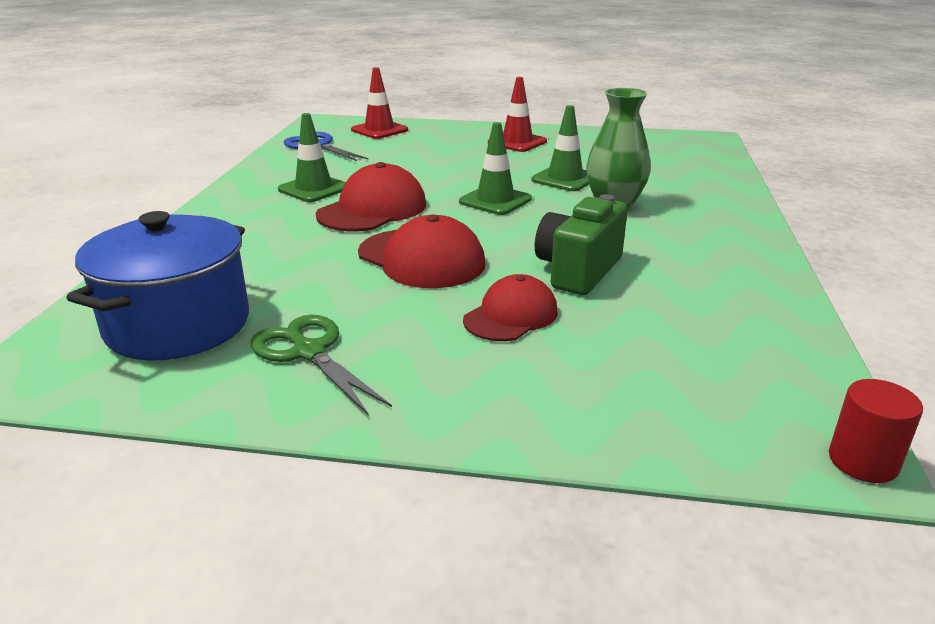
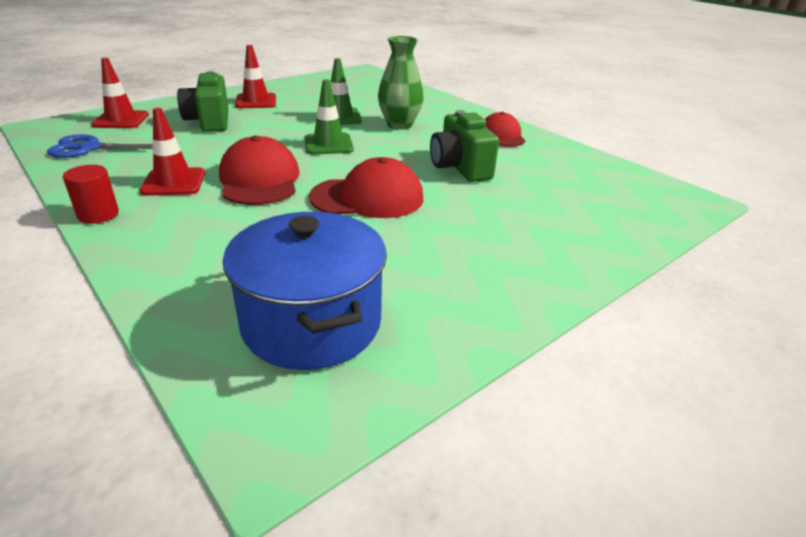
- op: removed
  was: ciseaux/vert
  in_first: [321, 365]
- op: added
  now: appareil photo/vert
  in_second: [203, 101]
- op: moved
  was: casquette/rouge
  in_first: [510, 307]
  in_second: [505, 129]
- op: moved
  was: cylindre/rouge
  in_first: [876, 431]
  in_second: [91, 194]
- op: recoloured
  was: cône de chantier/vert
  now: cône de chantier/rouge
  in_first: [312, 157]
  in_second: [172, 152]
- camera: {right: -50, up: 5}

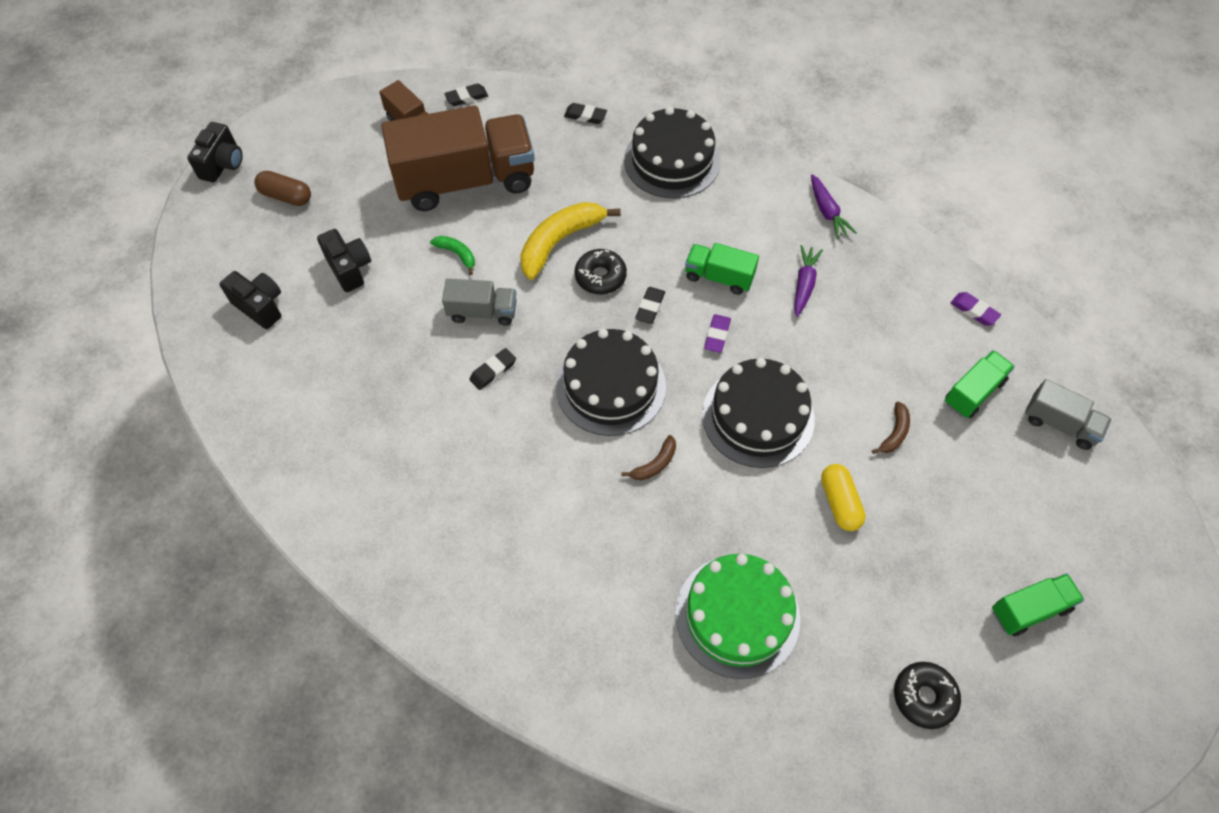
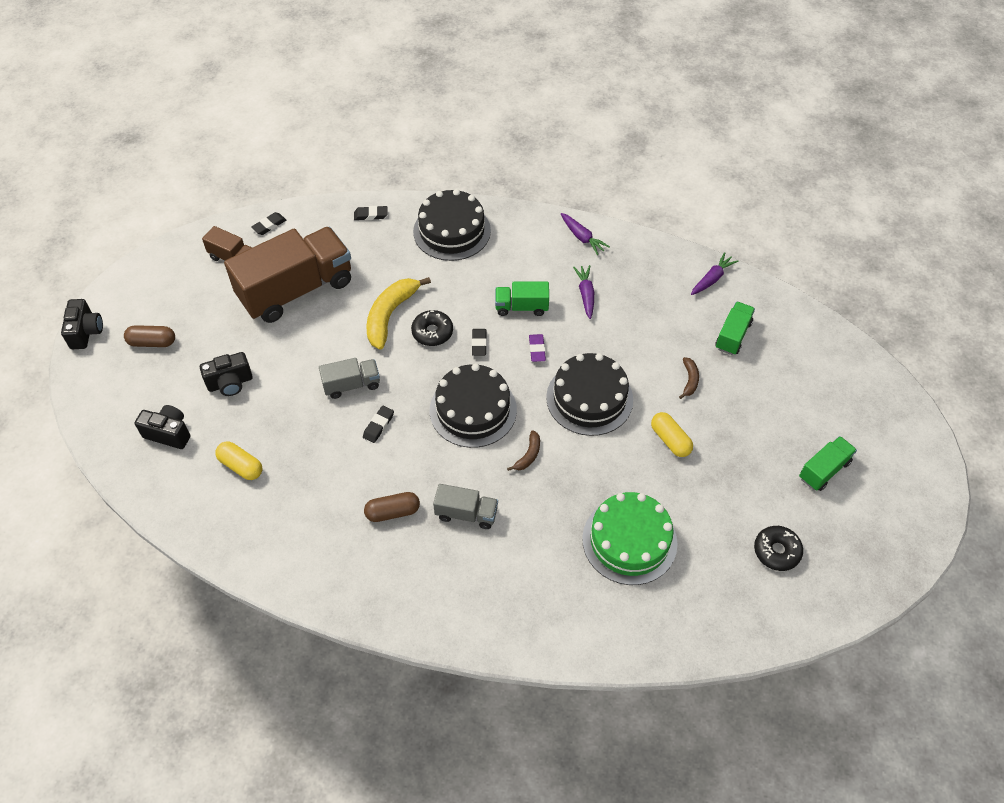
- op: removed
  was: banane/vert
  in_first: [452, 255]
- op: added
  now: gélule/jaune
  in_second: [238, 460]
- op: added
  now: gélule/marron
  in_second: [392, 507]
- op: moved
  was: camion/gris
  in_first: [1068, 414]
  in_second: [465, 506]
- op: replaced
  was: gomme/violet
  now: carotte/violet
  in_first: [976, 309]
  in_second: [714, 273]
- op: turned
  was: appareil photo/noir
  in_first: [344, 260]
  in_second: [226, 374]
  clockwise: 120
- camera: {right: -20, up: -5}

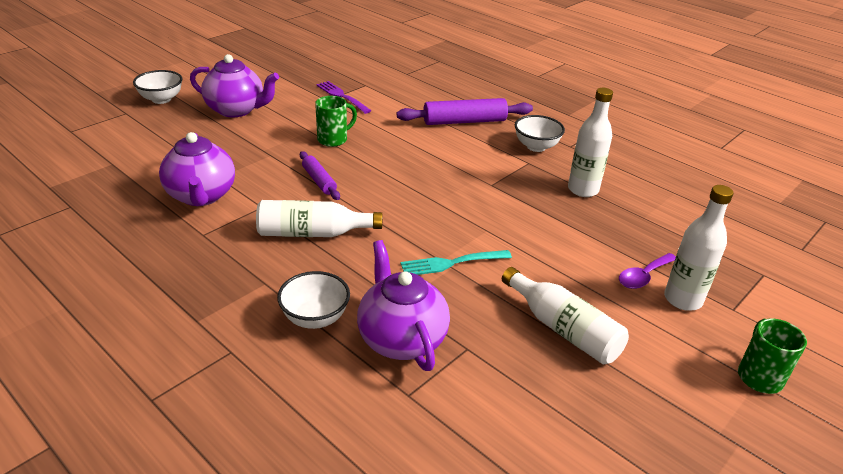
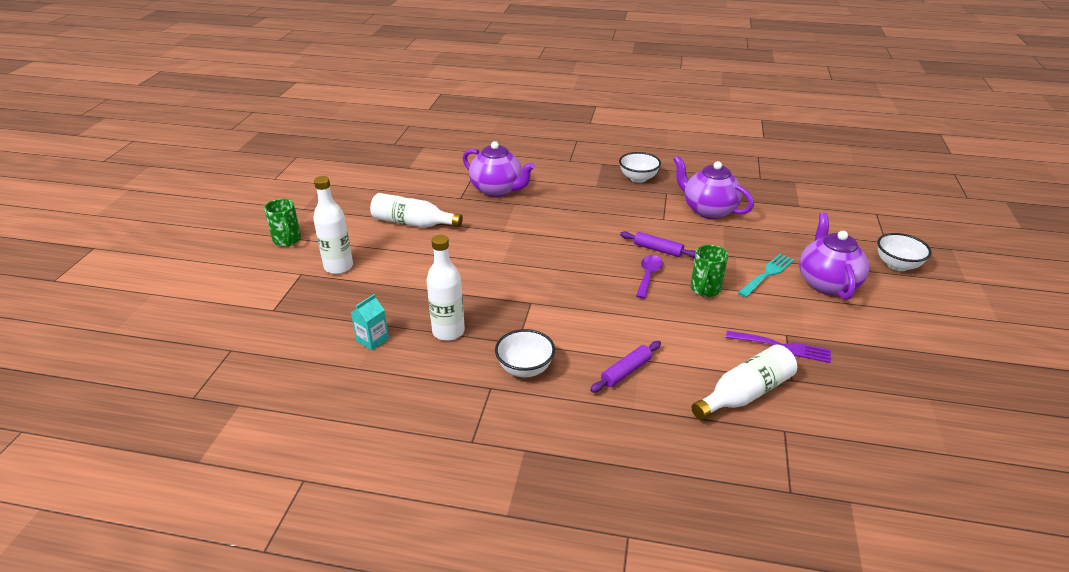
- op: added
  now: brique de lait/turquoise
  in_second: [370, 322]
- op: moved
  was: bouteille/blanc
  in_first: [319, 218]
  in_second: [744, 382]
- op: moved
  was: bol/blanc
  in_first: [313, 300]
  in_second: [640, 167]
- op: moved
  was: fourchette/turquoise
  in_first: [456, 262]
  in_second: [766, 275]
- op: moved
  was: cuillère/violet
  in_first: [647, 271]
  in_second: [649, 277]
- op: turned
  was: théière/violet
  in_first: [234, 85]
  in_second: [834, 256]
  clockwise: 105
- op: resized
  was: rouleau à pâtisserie/violet
  in_first: [465, 111]
  in_second: [625, 367]
  ratio: 0.58
- camera: {right: 150, up: 0}

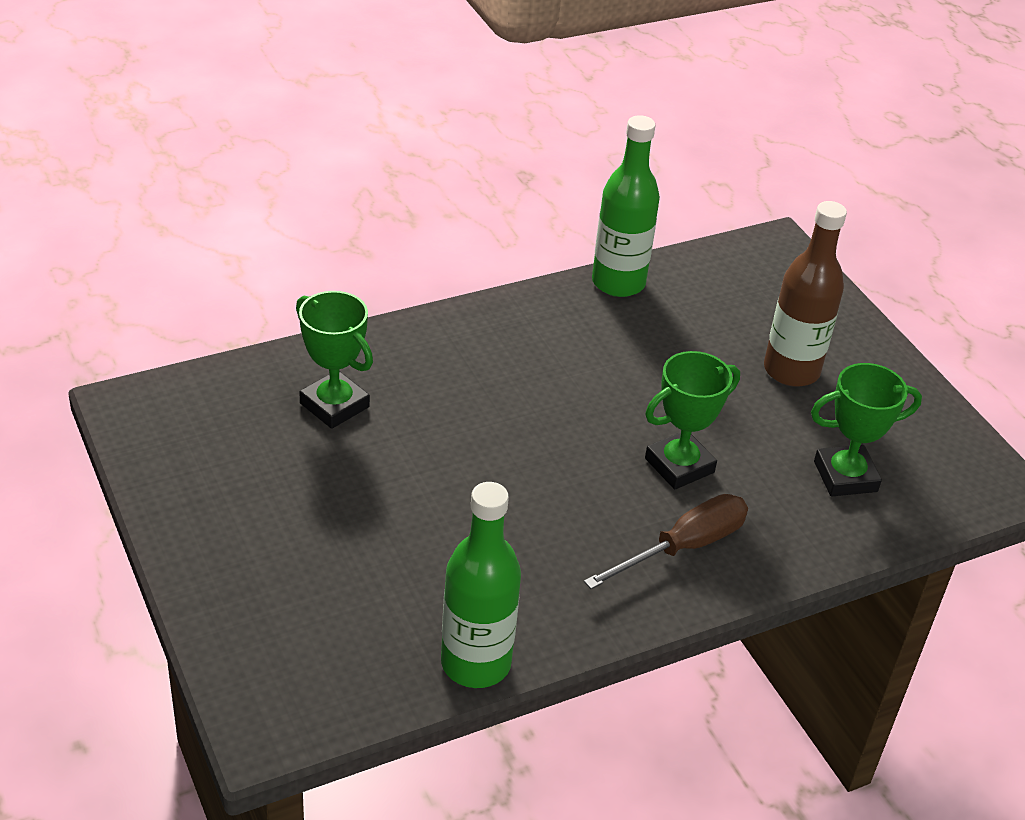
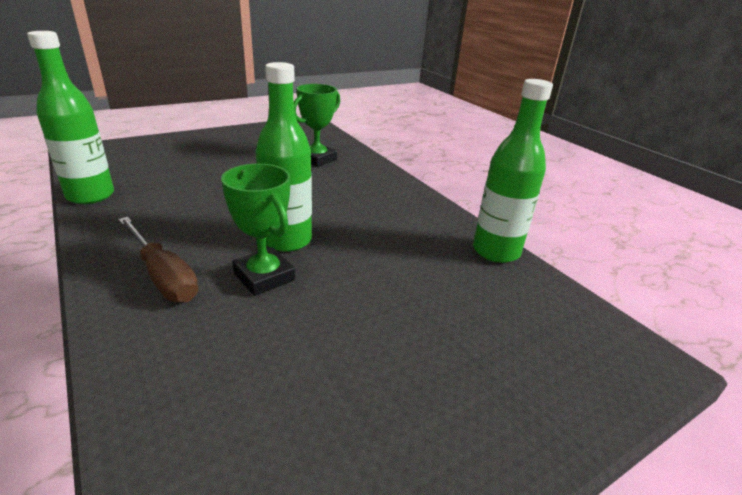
- op: removed
  was: bouteille/marron
  in_first: [805, 294]
- op: removed
  was: trophée/vert
  in_first: [866, 429]
- op: added
  now: bouteille/vert
  in_second: [283, 157]
- camera: {right: 85, up: -10}

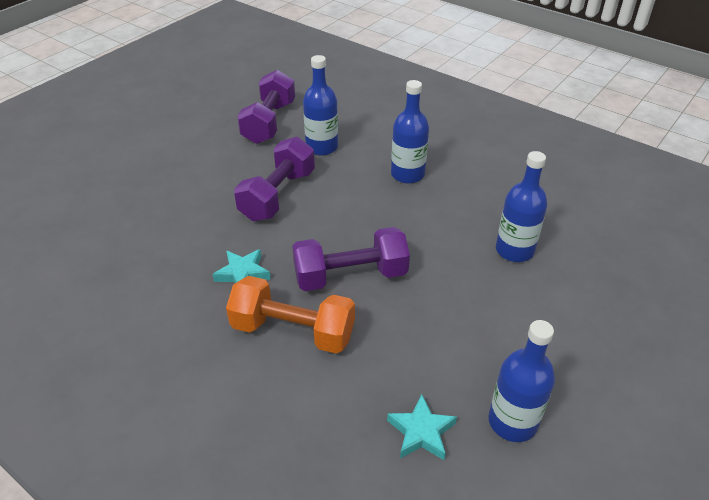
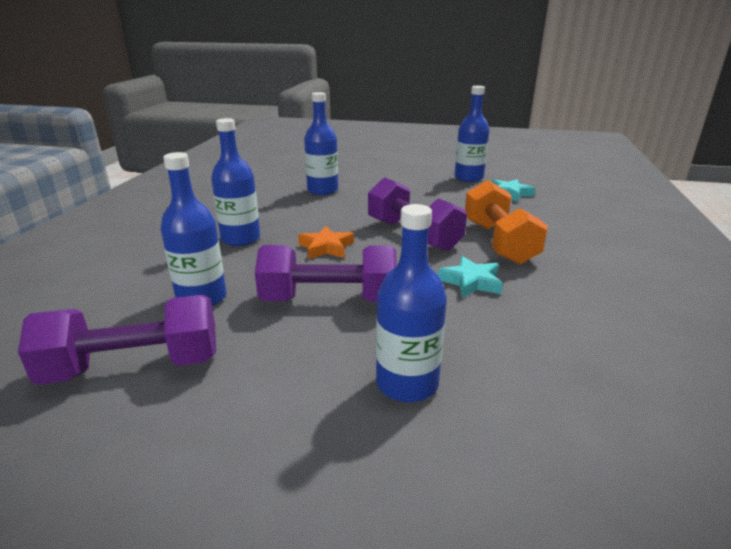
- op: added
  now: étoile/orange
  in_second: [326, 242]
- op: added
  now: bouteille/bleu
  in_second: [411, 303]
- camera: {right: -115, up: -15}

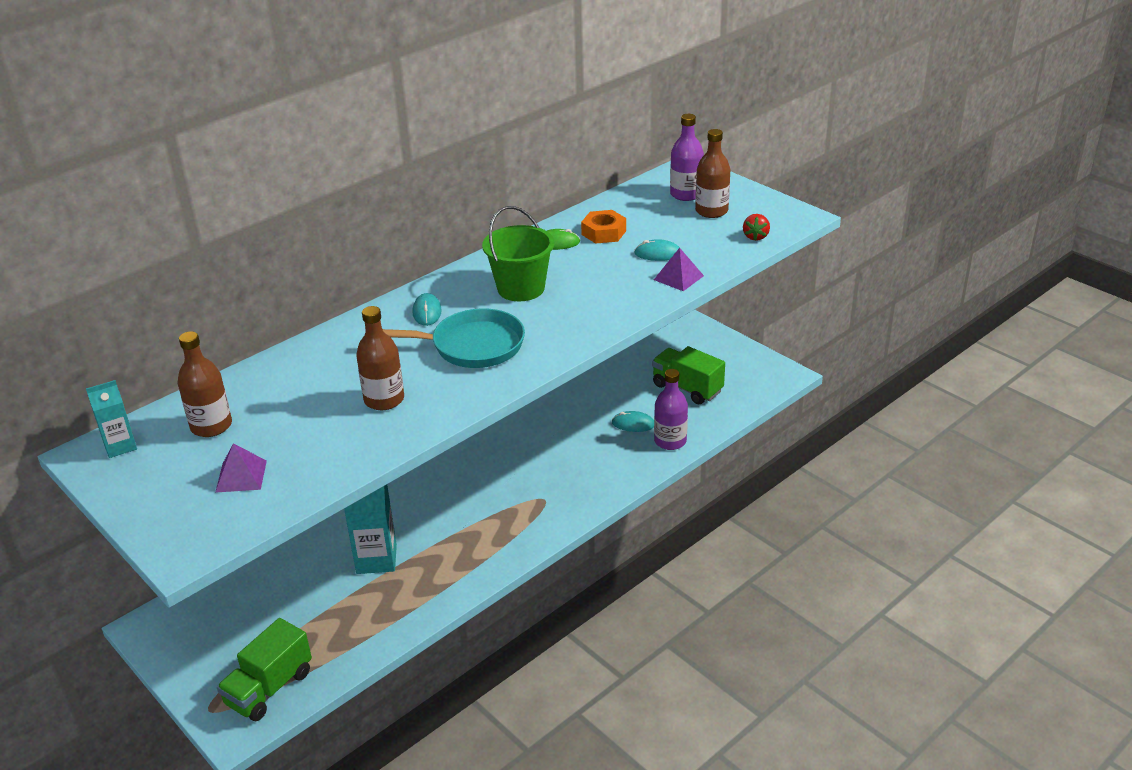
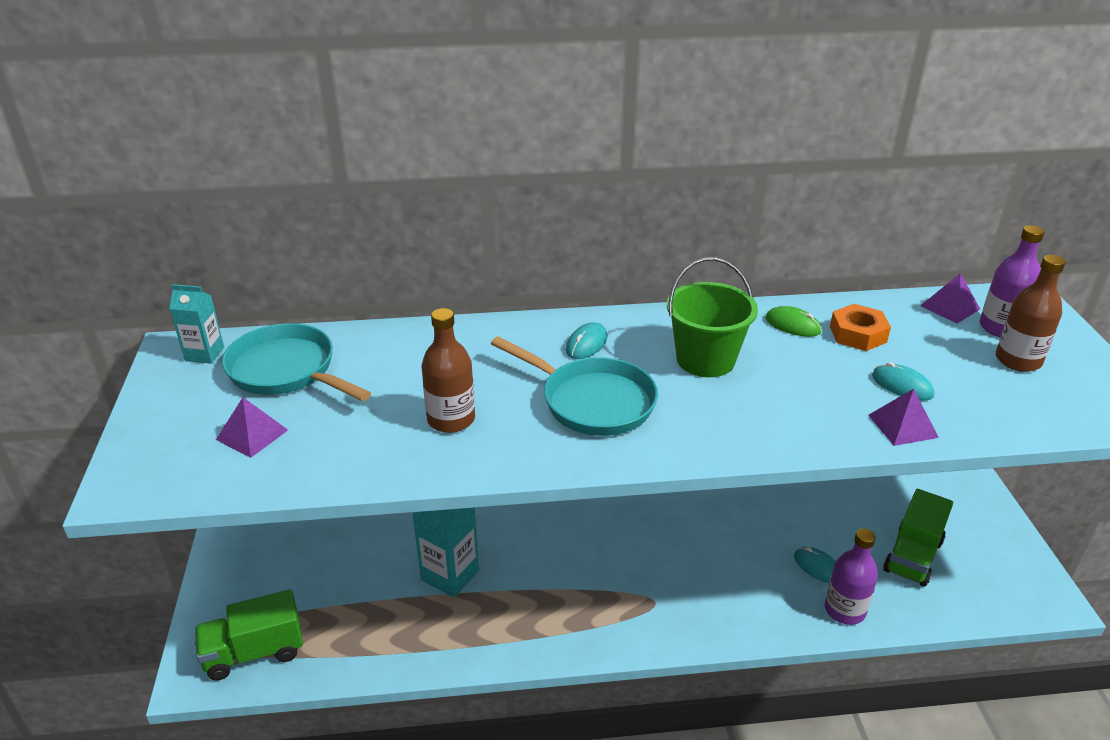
- op: removed
  was: fraise/rouge
  in_first: [756, 227]
- op: added
  now: pyramide/violet
  in_second: [950, 298]
- op: replaced
  was: bouteille/marron
  now: poêle/turquoise
  in_first: [205, 384]
  in_second: [296, 362]
- op: turned
  was: camion/vert
  in_first: [688, 375]
  in_second: [918, 538]
  clockwise: -135
- camera: {right: 35, up: 0}

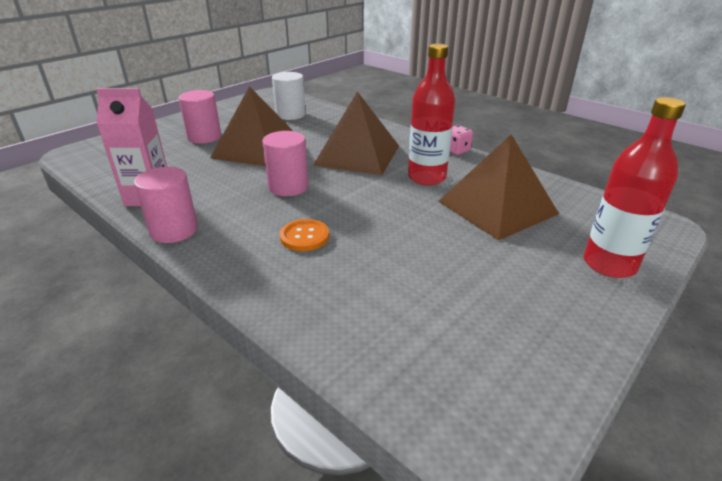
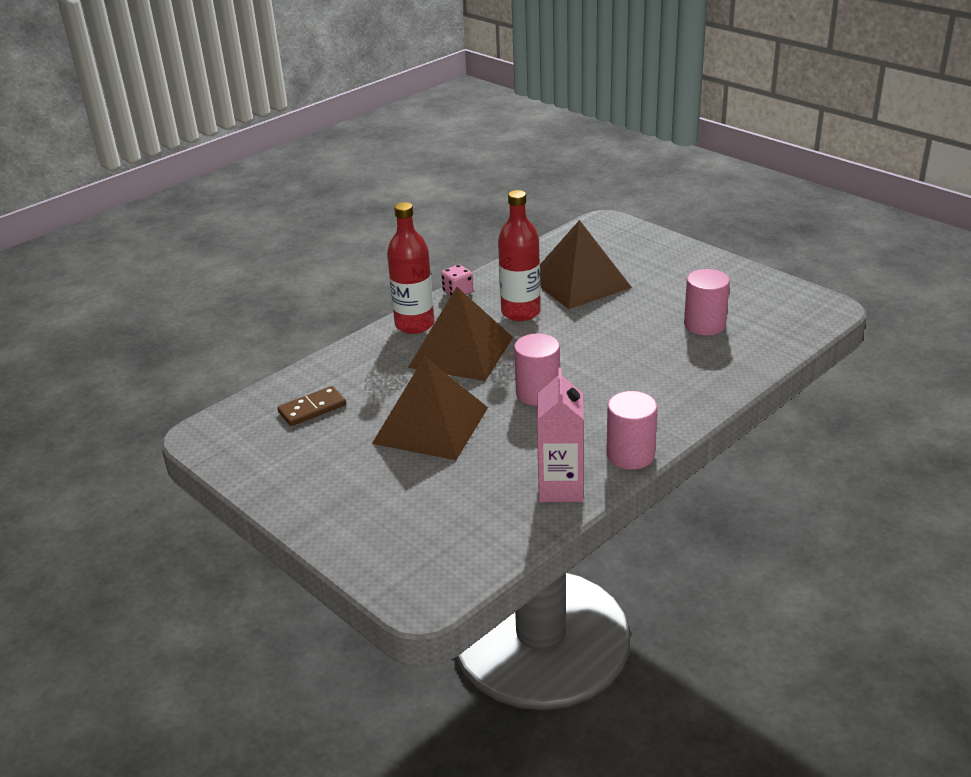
- op: removed
  was: bouton/orange
  in_first: [304, 235]
- op: moved
  was: cylindre/rose
  in_first: [199, 117]
  in_second: [707, 302]
- op: moved
  was: bouteille/rouge
  in_first: [635, 187]
  in_second: [410, 268]
- op: replaced
  was: cylindre/blanc
  now: domino/marron
  in_first: [289, 96]
  in_second: [311, 406]
- camera: {right: -85, up: 0}

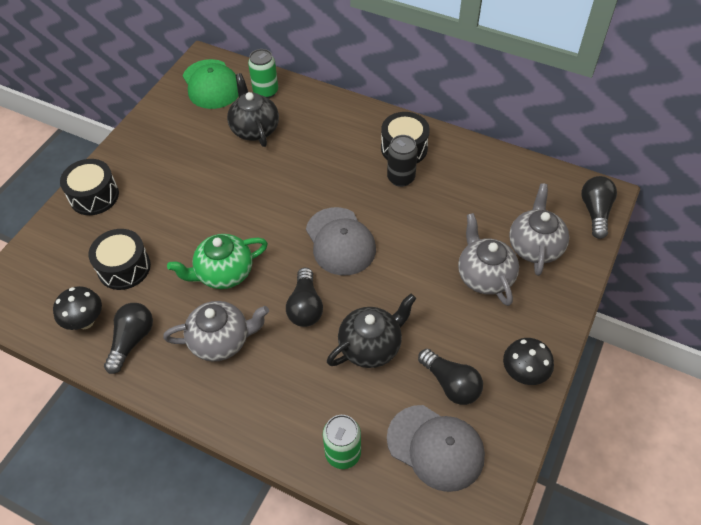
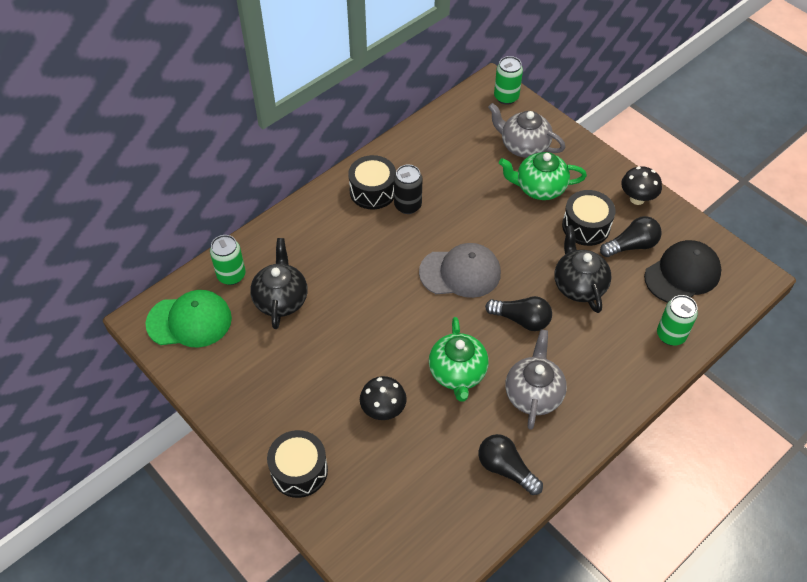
- op: moved
  was: champignon/noir
  in_first: [77, 308]
  in_second: [383, 398]
- op: moved
  was: tambour/noir
  in_first: [119, 259]
  in_second: [588, 218]
- op: replaced
  was: ampoule/noir
  now: canette/vert
  in_first: [599, 207]
  in_second: [508, 80]
- op: recoloured
  was: casquette/gris
  now: casquette/noir
  in_first: [436, 448]
  in_second: [683, 271]
- op: recoloured
  was: théière/gris
  now: théière/vert
  in_first: [488, 259]
  in_second: [543, 176]
- op: turned
  was: théière/noir
  in_first: [253, 110]
  in_second: [279, 283]
  clockwise: 90
- camera: {right: -70, up: 0}

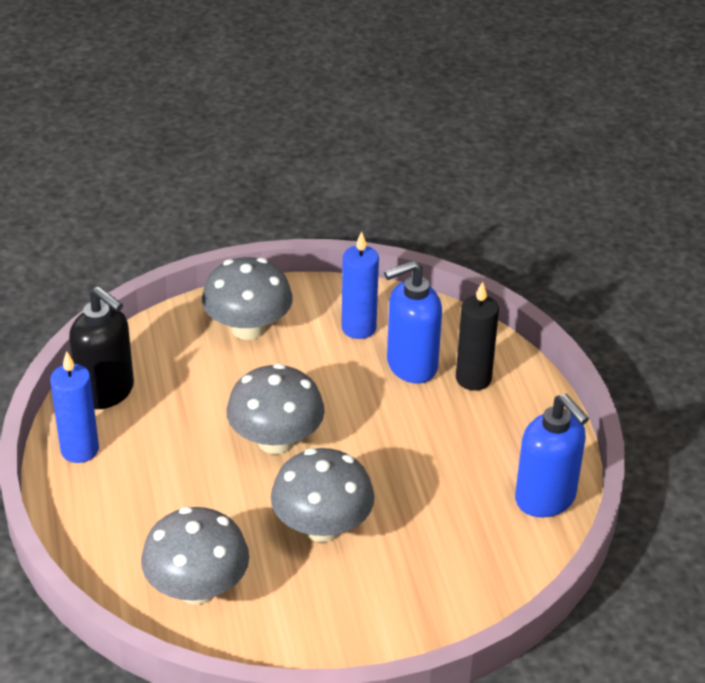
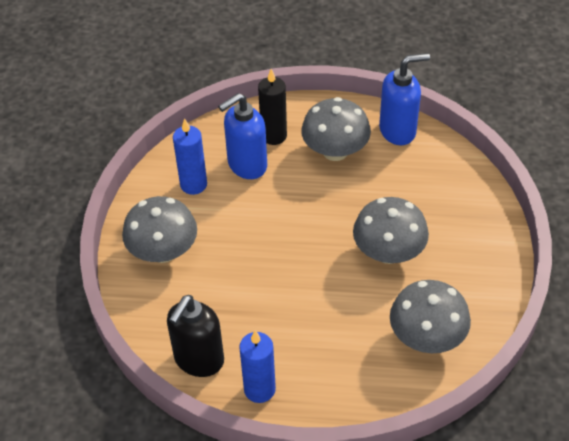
- op: moved
  was: champignon/gris
  in_first: [275, 408]
  in_second: [336, 129]
- op: turned
  was: distributeur de savon/noir
  in_first: [101, 347]
  in_second: [195, 336]
  clockwise: 150
- op: turned
  was: distributeur de savon/bleu
  in_first: [413, 321]
  in_second: [242, 136]
  clockwise: 60
- camera: {right: -70, up: 10}

